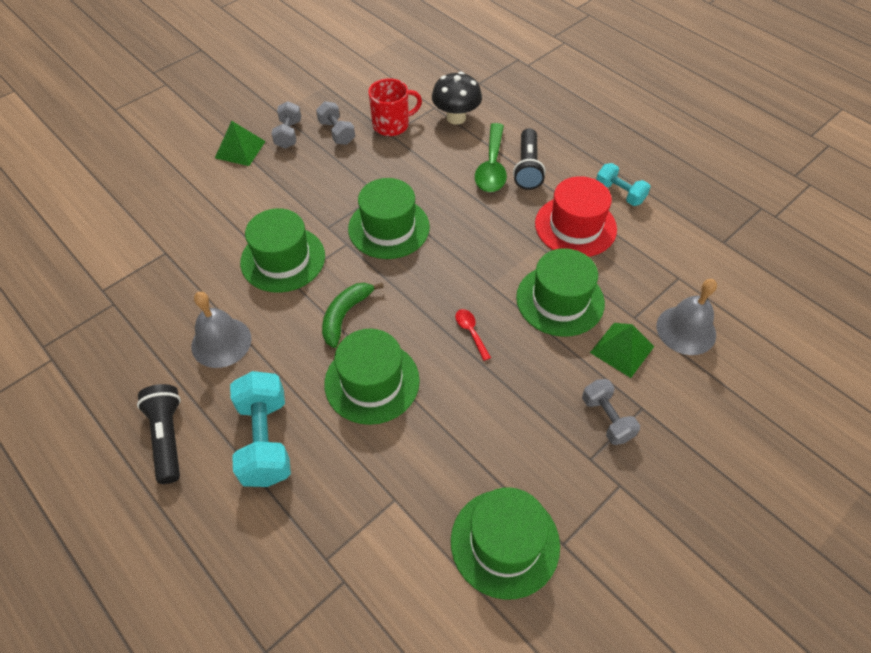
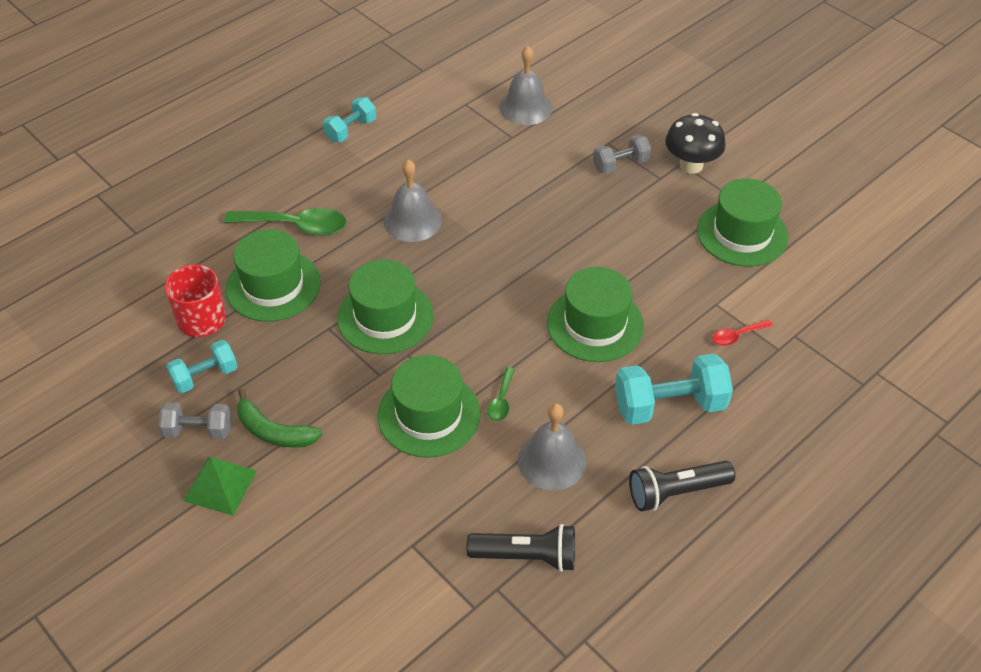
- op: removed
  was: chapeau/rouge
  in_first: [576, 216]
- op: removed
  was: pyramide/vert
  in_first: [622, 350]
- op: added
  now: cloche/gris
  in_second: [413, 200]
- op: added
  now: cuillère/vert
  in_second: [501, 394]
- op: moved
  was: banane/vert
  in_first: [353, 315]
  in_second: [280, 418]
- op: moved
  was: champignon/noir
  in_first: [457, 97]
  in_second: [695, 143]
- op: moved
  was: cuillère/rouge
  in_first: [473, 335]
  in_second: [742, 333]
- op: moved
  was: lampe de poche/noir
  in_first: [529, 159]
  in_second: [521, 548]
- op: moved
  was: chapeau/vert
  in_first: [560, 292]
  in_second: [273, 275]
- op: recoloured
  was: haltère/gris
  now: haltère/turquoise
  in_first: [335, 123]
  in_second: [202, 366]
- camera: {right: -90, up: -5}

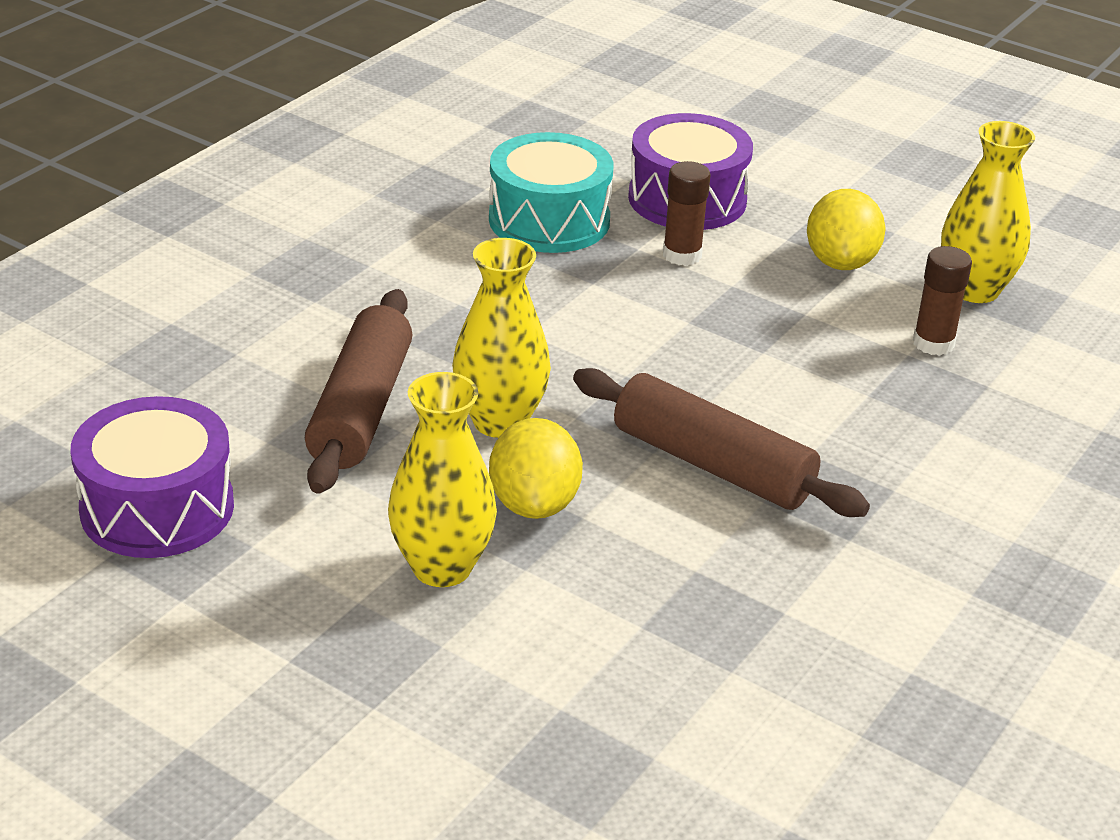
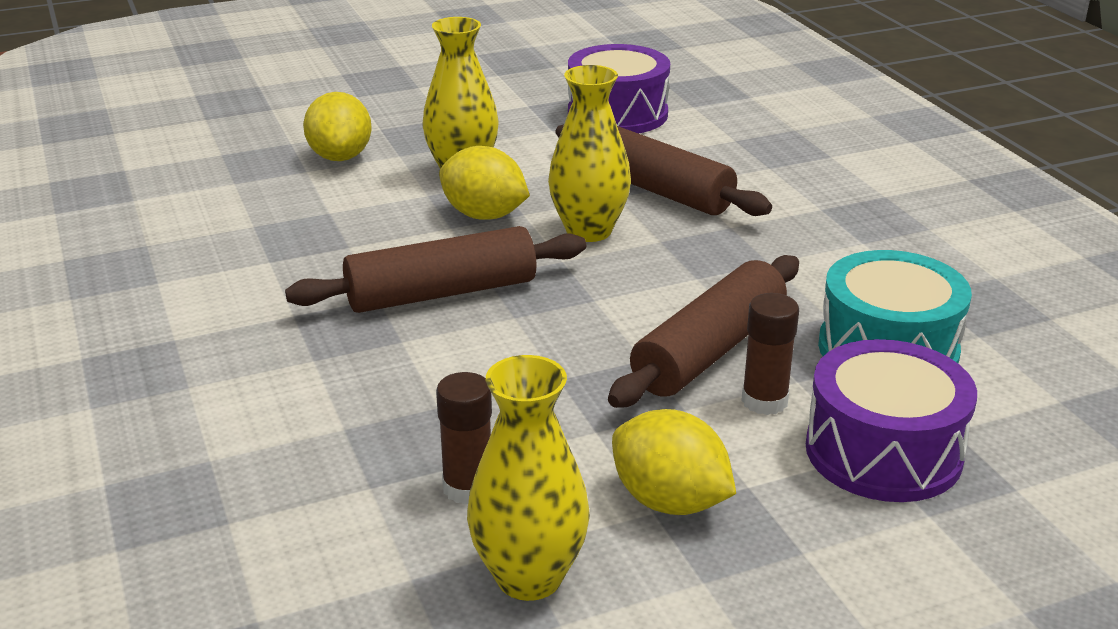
- op: added
  now: citron/jaune
  in_second: [337, 126]
- op: added
  now: rouleau à pâtisserie/marron
  in_second: [703, 331]
- camera: {right: 125, up: -5}

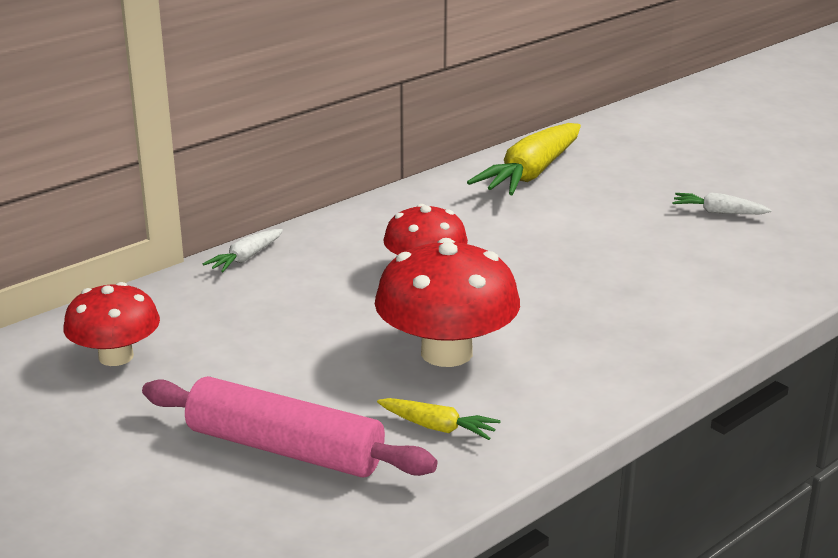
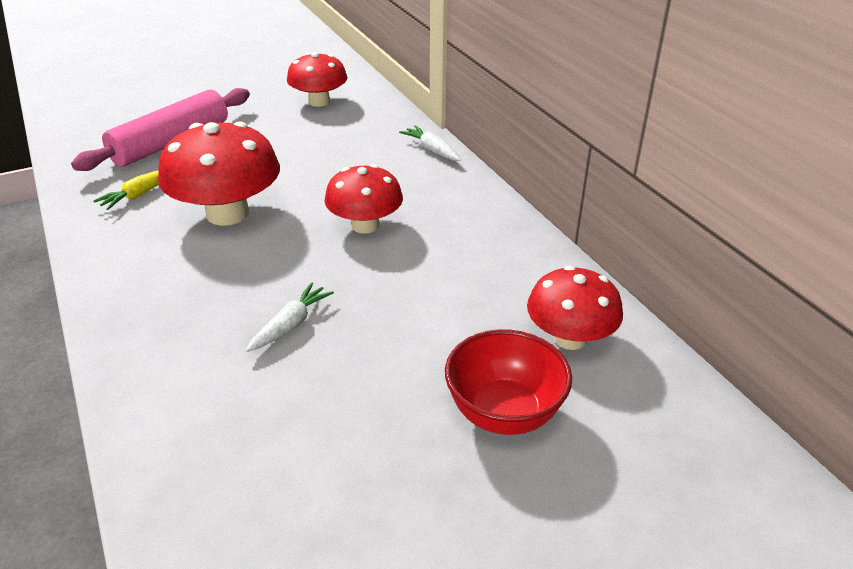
- op: added
  now: bol/rouge
  in_second: [508, 382]
- op: moved
  was: carotte/blanc
  in_first: [722, 203]
  in_second: [290, 317]
- op: replaced
  was: carotte/jaune
  now: champignon/rouge
  in_first: [524, 159]
  in_second: [575, 308]
- camera: {right: 105, up: 10}

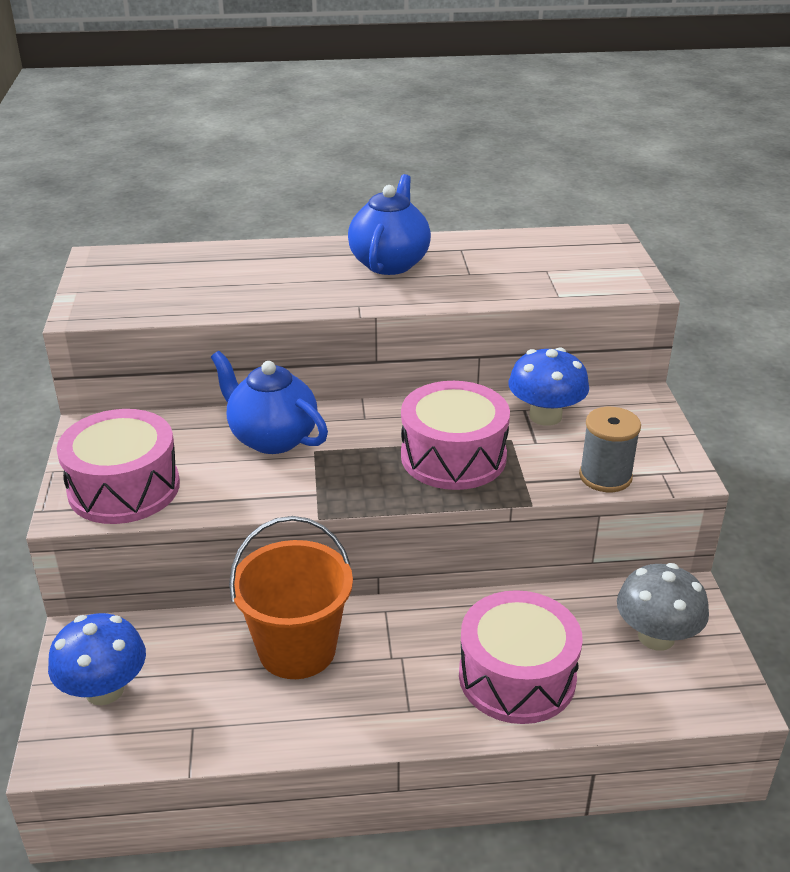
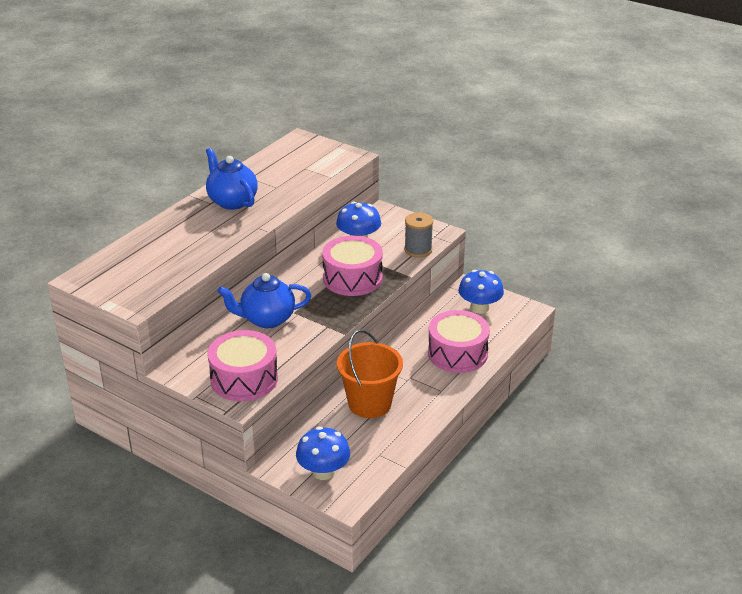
- op: recoloured
  was: champignon/gris
  now: champignon/bleu
  in_first: [663, 607]
  in_second: [481, 292]
- camera: {right: -50, up: 0}

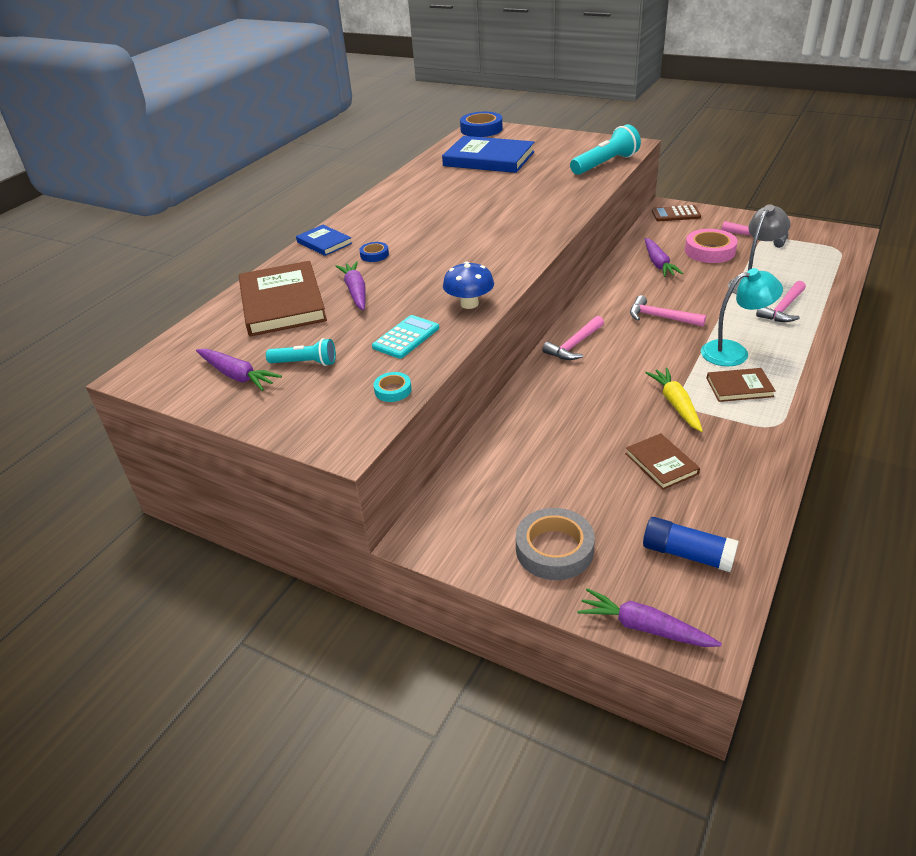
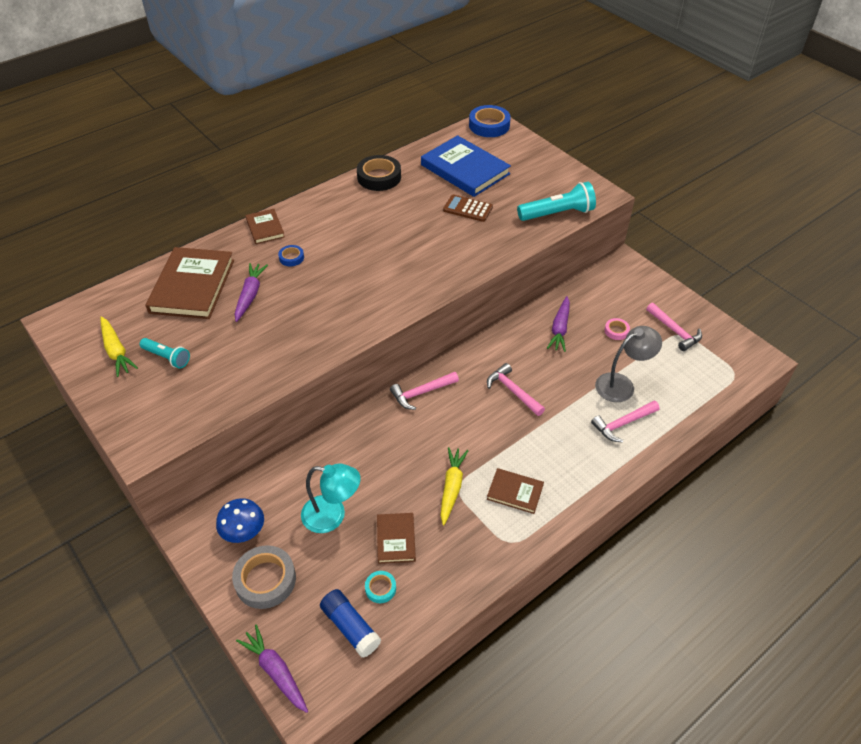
- op: removed
  was: calculatrice/turquoise
  in_first: [405, 337]
- op: added
  now: ruban adhésif/noir
  in_second: [379, 173]
- op: moved
  was: ruban adhésif/turquoise
  in_first: [392, 387]
  in_second: [380, 587]
- op: moved
  was: champignon/bleu
  in_first: [468, 285]
  in_second: [240, 520]
- op: moved
  was: calculatrice/marron
  in_first: [676, 213]
  in_second: [468, 208]
- op: moved
  was: lampe/turquoise
  in_first: [742, 317]
  in_second: [331, 498]
- op: recoloured
  was: carotte/violet
  now: carotte/jaune
  in_first: [239, 370]
  in_second: [119, 347]
- op: recoloured
  was: livre/bleu
  now: livre/marron
  in_first: [324, 240]
  in_second: [265, 226]
- op: resized
  was: ruban adhésif/rose
  in_first: [711, 246]
  in_second: [617, 329]
  ratio: 0.51
- camera: {right: 20, up: 10}

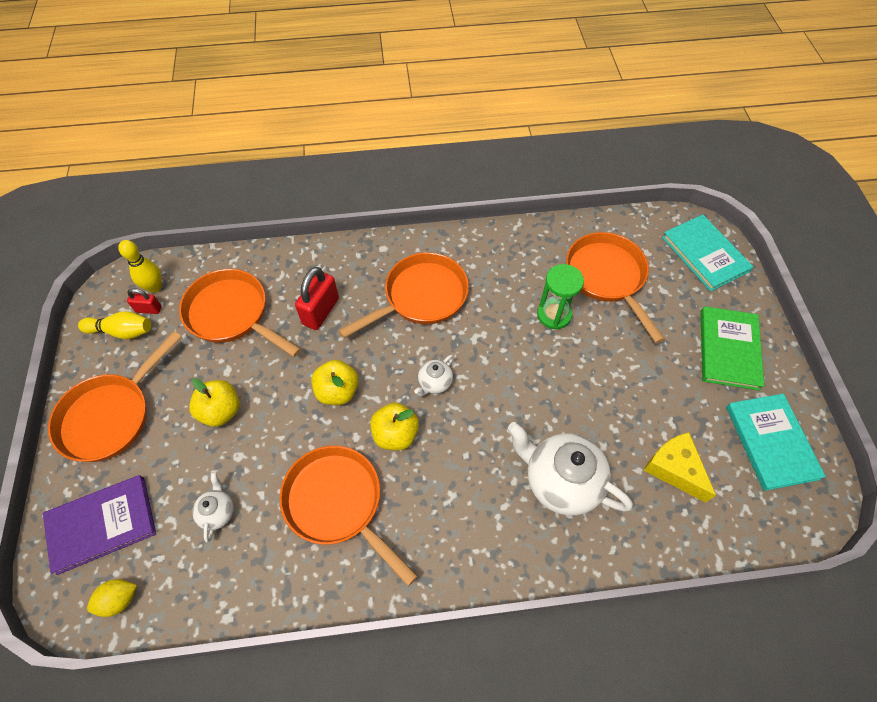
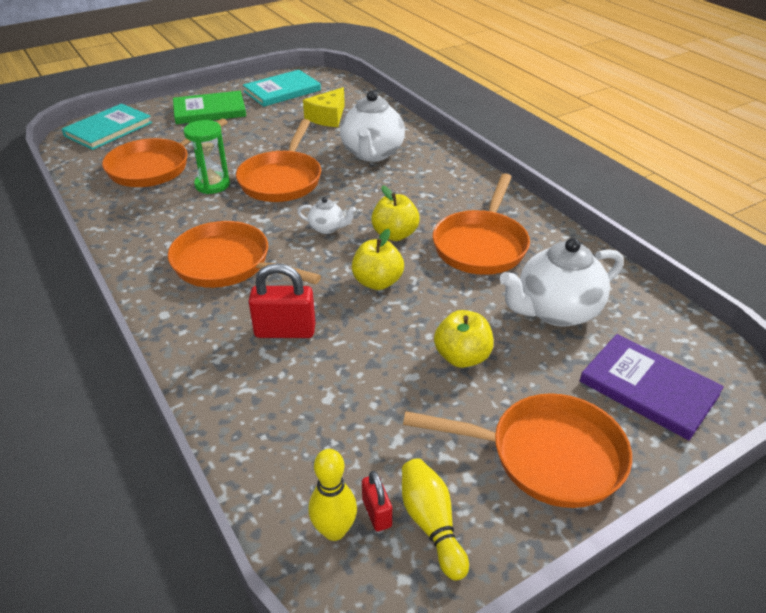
- op: removed
  was: citron/jaune
  in_first: [112, 598]
- op: moved
  was: poêle/orange
  in_first: [240, 313]
  in_second: [278, 160]
- op: resized
  was: théière/blanc
  in_first: [213, 507]
  in_second: [562, 282]
  ratio: 2.09
- camera: {right: -115, up: -20}

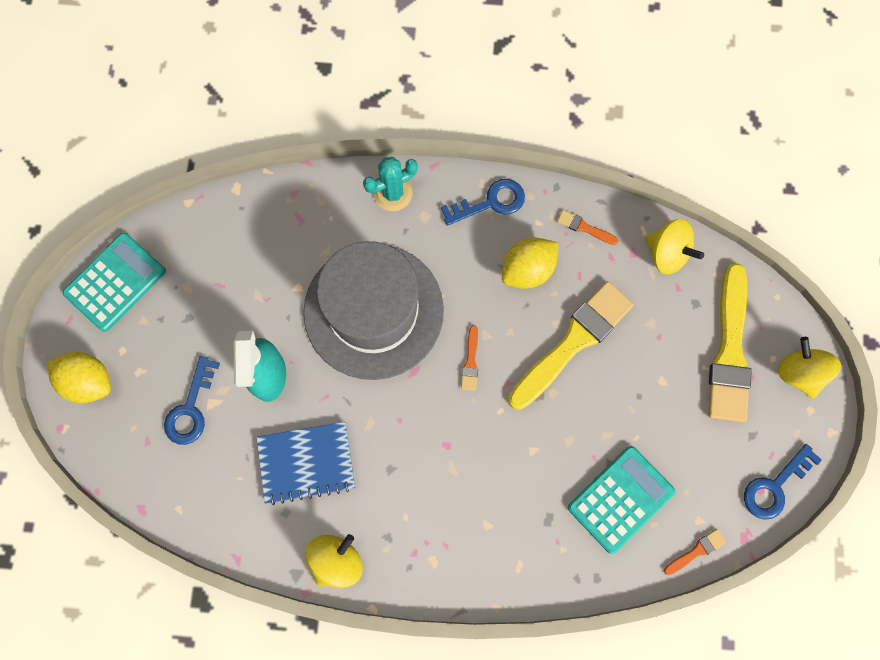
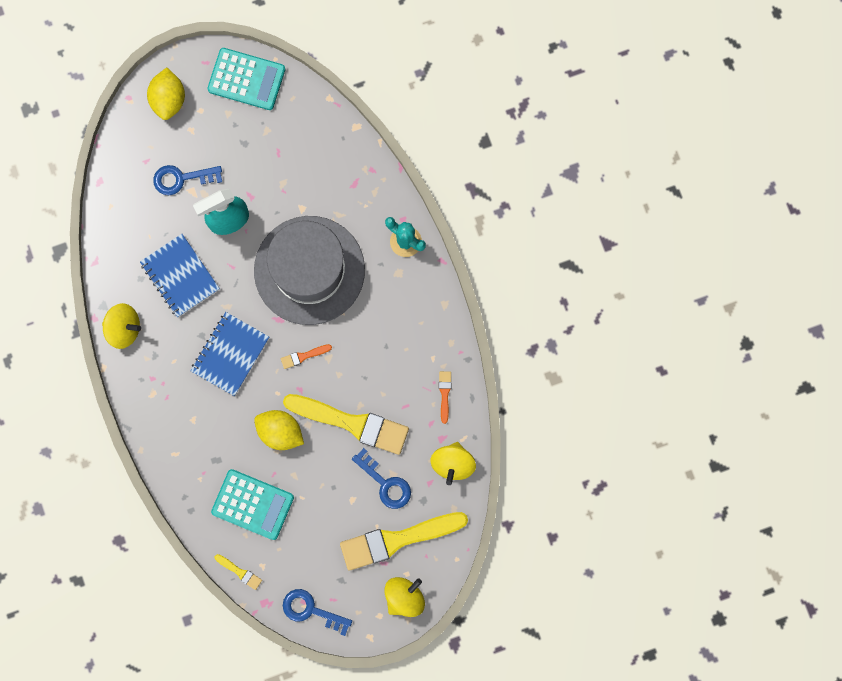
- op: added
  now: carnet/bleu
  in_second: [229, 354]
- op: moved
  was: clé/bleu
  in_first: [483, 202]
  in_second: [381, 478]
- op: moved
  was: citron/jaune
  in_first: [530, 263]
  in_second: [279, 430]
- op: recoloured
  was: pinceau/orange
  now: pinceau/jaune
  in_first: [695, 552]
  in_second: [238, 572]
- camera: {right: 65, up: 5}

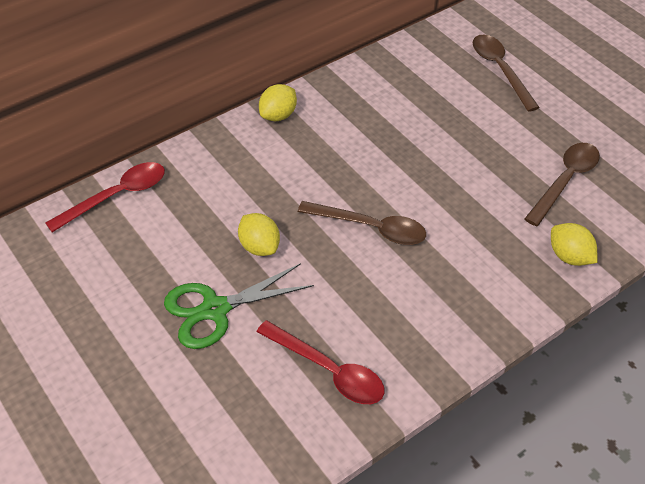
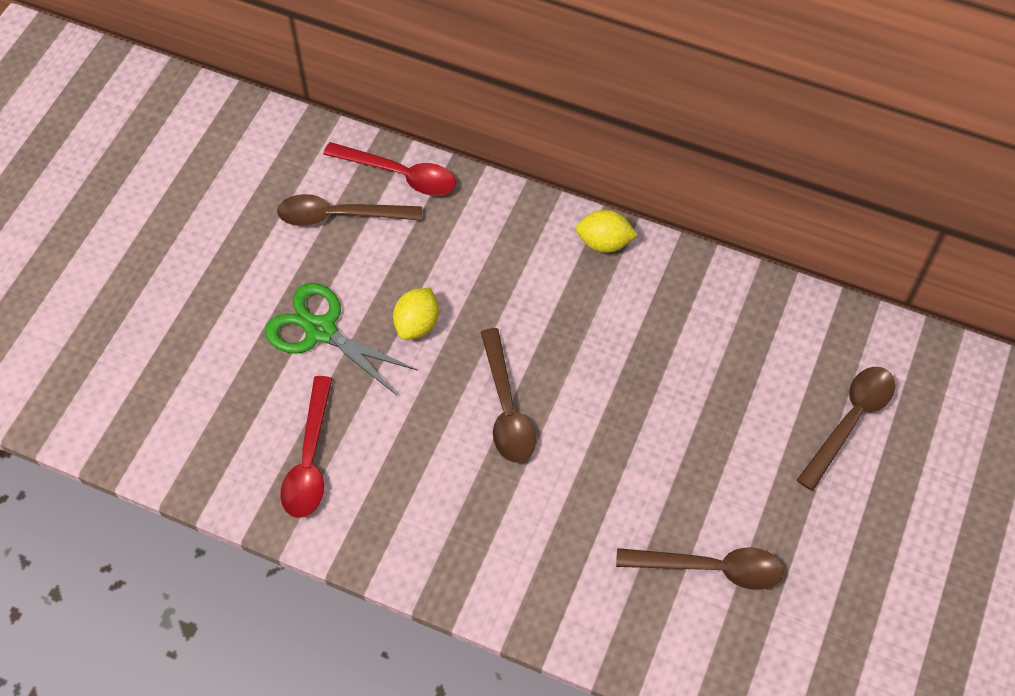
- op: removed
  was: citron/jaune
  in_first: [574, 244]
- op: added
  now: cuillère/marron
  in_second: [349, 210]
- camera: {right: 60, up: 10}

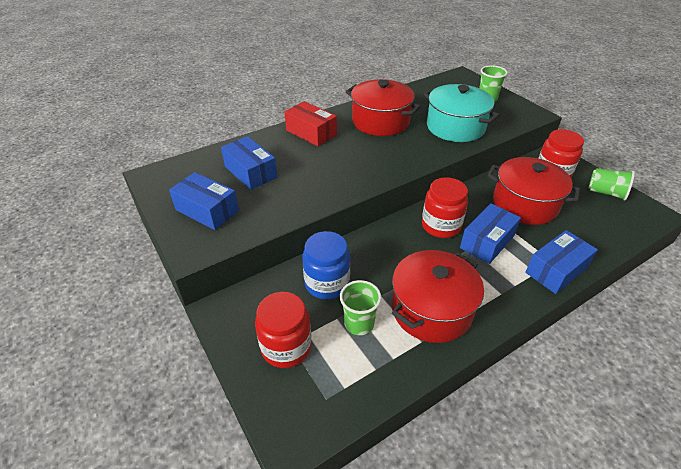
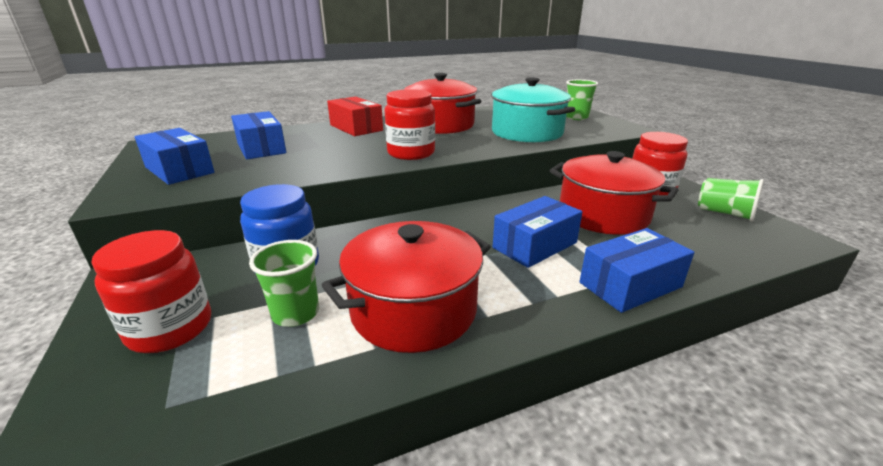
- op: moved
  was: bocal/rouge
  in_first: [445, 207]
  in_second: [409, 124]
- camera: {right: 10, up: -15}

